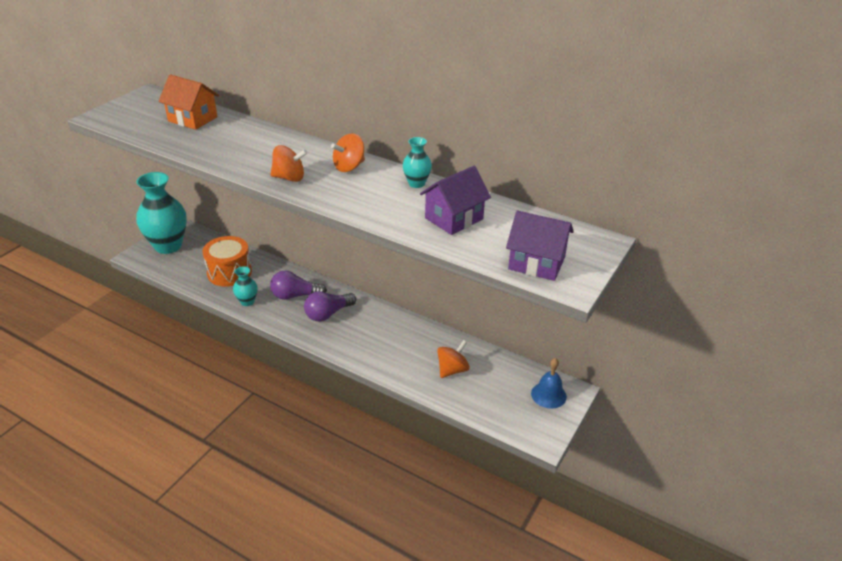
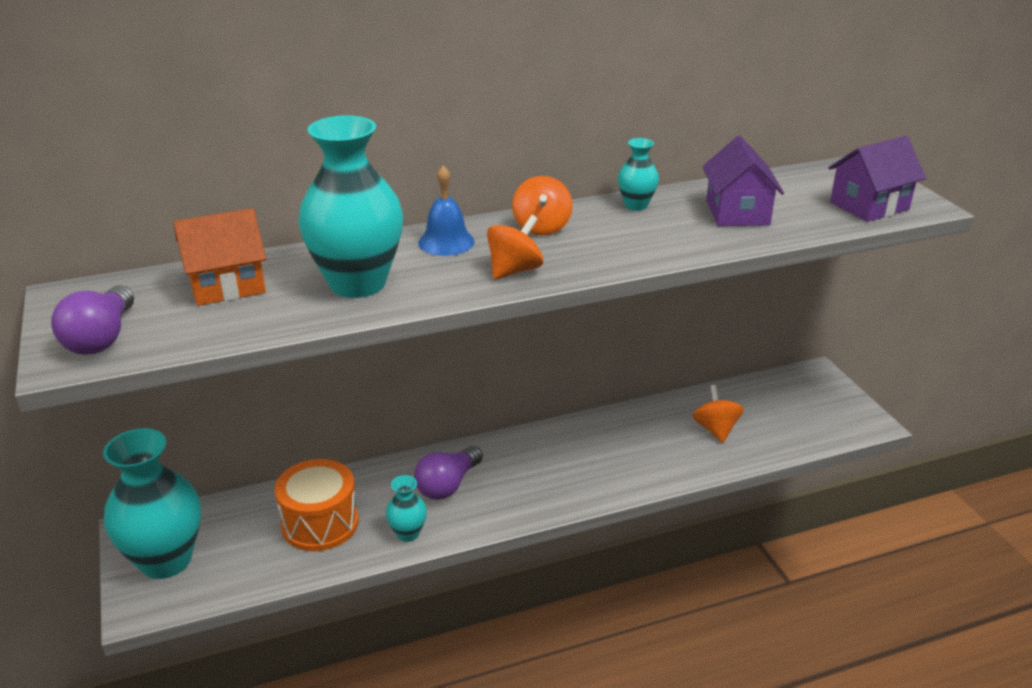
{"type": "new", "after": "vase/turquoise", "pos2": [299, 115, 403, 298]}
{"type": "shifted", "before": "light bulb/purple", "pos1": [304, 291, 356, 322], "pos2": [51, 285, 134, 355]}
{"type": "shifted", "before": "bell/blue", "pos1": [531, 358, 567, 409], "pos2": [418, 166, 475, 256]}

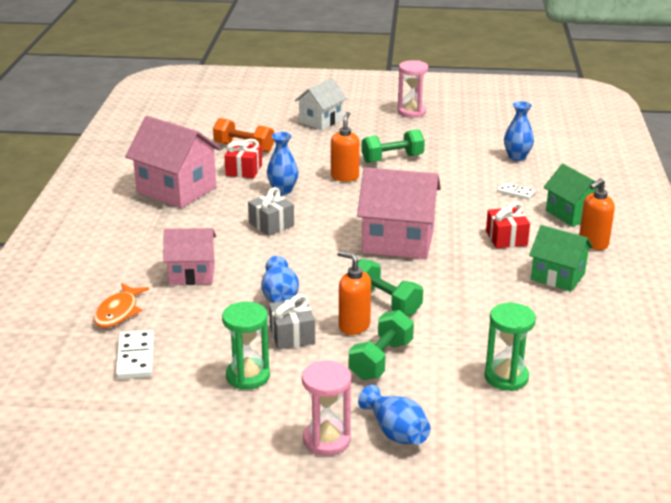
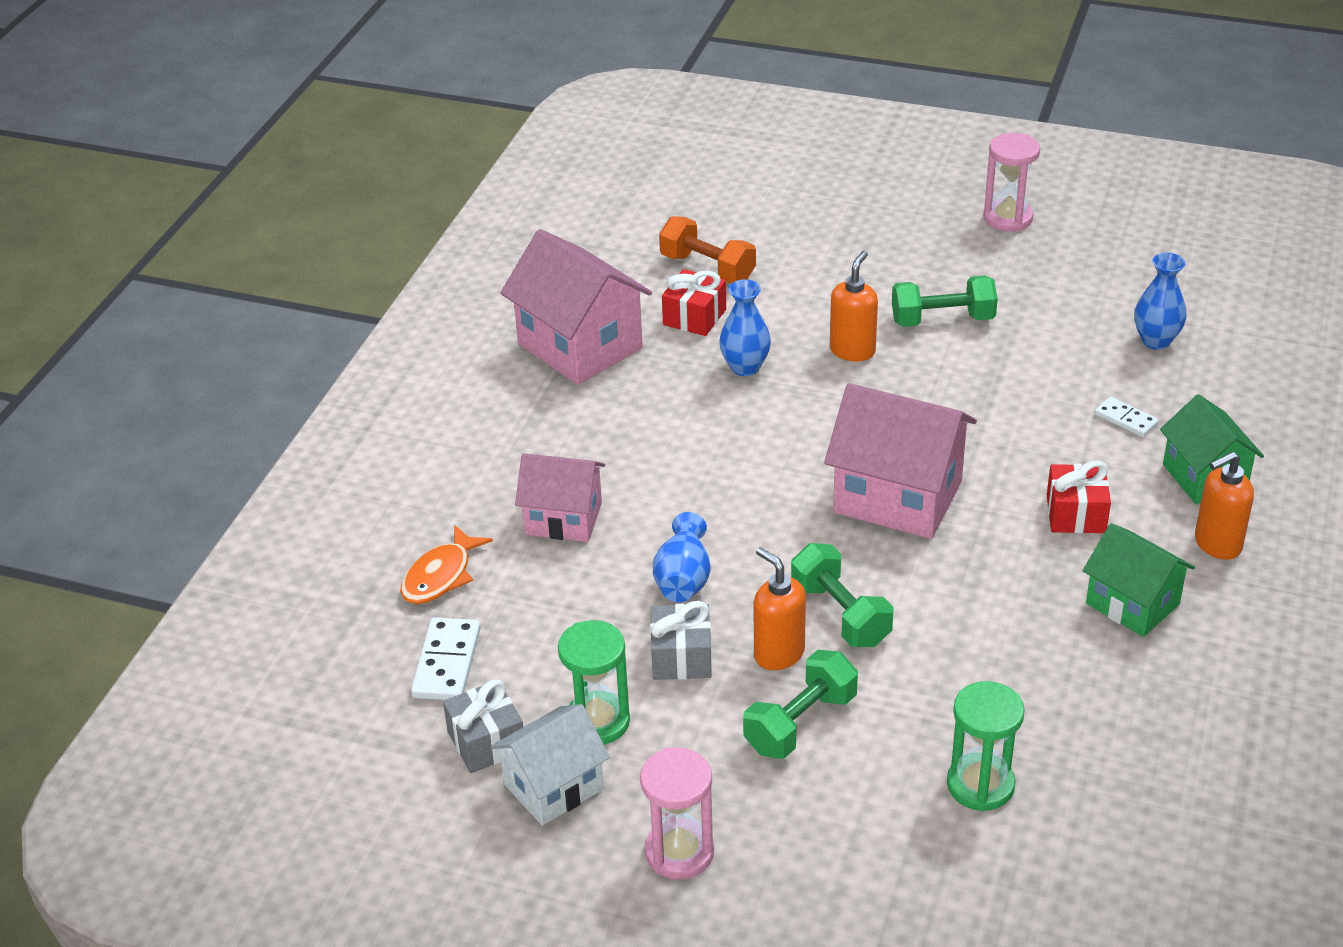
{"type": "gone", "before": "vase/blue", "pos1": [358, 385, 431, 444]}
{"type": "shifted", "before": "gift/grey", "pos1": [248, 187, 294, 236], "pos2": [443, 680, 523, 773]}
{"type": "shifted", "before": "house/white", "pos1": [295, 78, 347, 130], "pos2": [491, 704, 610, 826]}

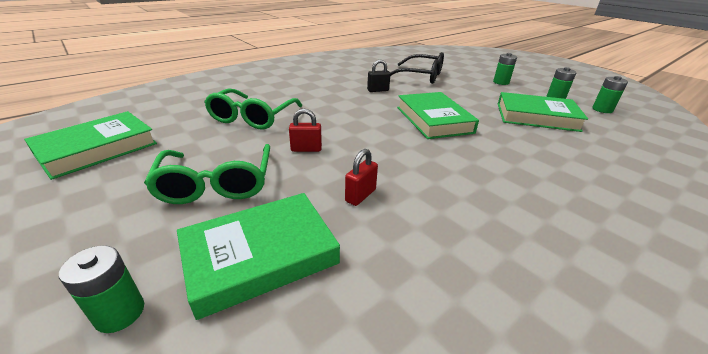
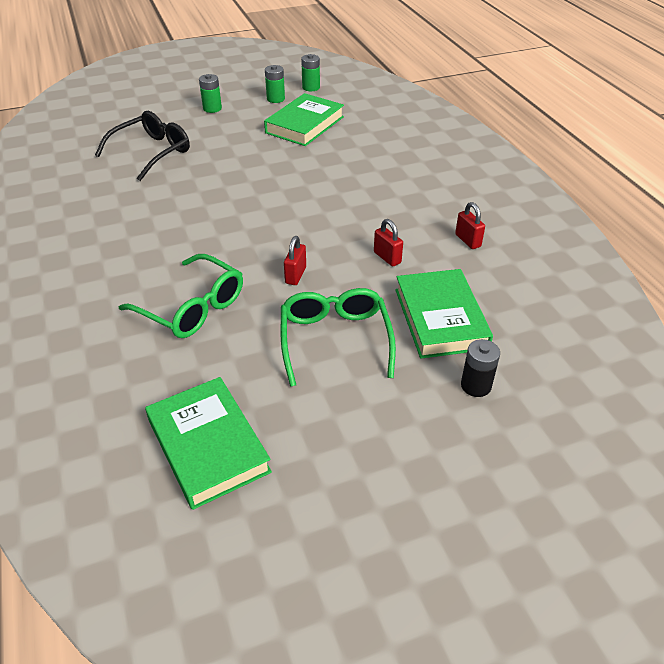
{"type": "gone", "before": "padlock/black", "pos1": [367, 60, 391, 92]}
{"type": "gone", "before": "book/green", "pos1": [397, 92, 479, 139]}
{"type": "new", "after": "padlock/red", "pos2": [455, 202, 485, 249]}
{"type": "repainted", "before": "battery/green", "after": "battery/black", "pos1": [59, 245, 144, 333], "pos2": [461, 339, 500, 397]}
{"type": "rotated", "before": "glasses/green", "pos1": [144, 144, 270, 204], "pos2": [281, 288, 396, 387], "turn": -105}

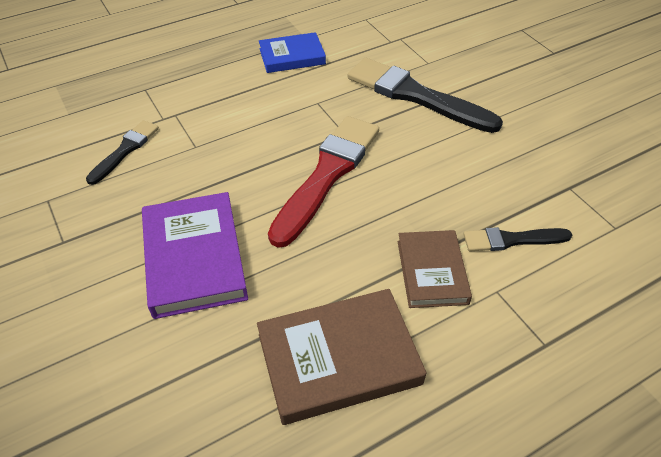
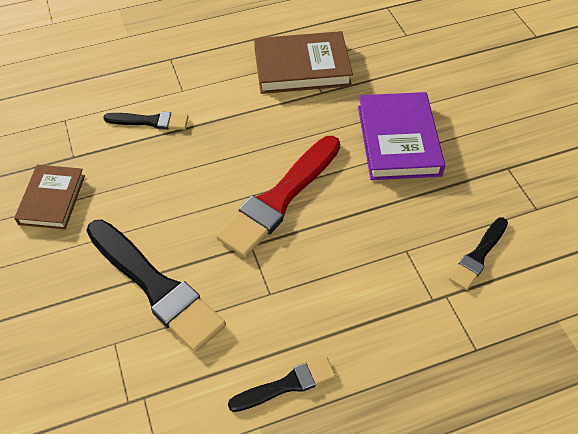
{"type": "shifted", "before": "book/brown", "pos1": [398, 230, 472, 308], "pos2": [14, 165, 85, 229]}
{"type": "swapped", "before": "book/blue", "after": "brush/black", "pos1": [259, 32, 326, 73], "pos2": [228, 357, 336, 412]}

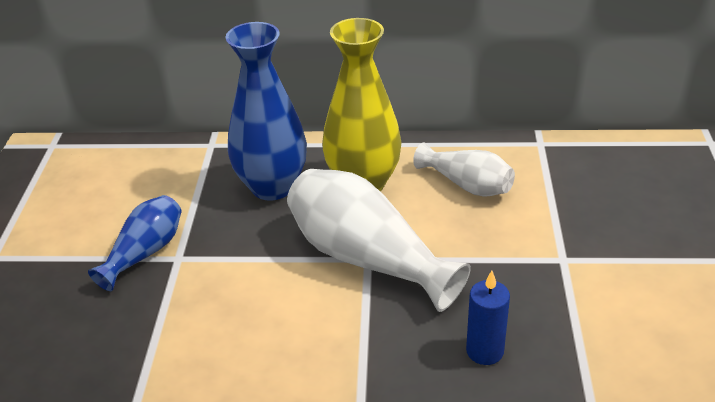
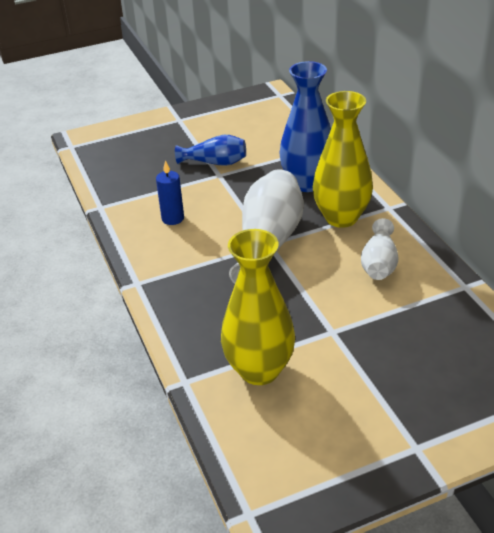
{"type": "new", "after": "vase/yellow", "pos2": [221, 229, 295, 385]}
{"type": "shifted", "before": "candle/blue", "pos1": [466, 271, 510, 365], "pos2": [156, 161, 184, 225]}

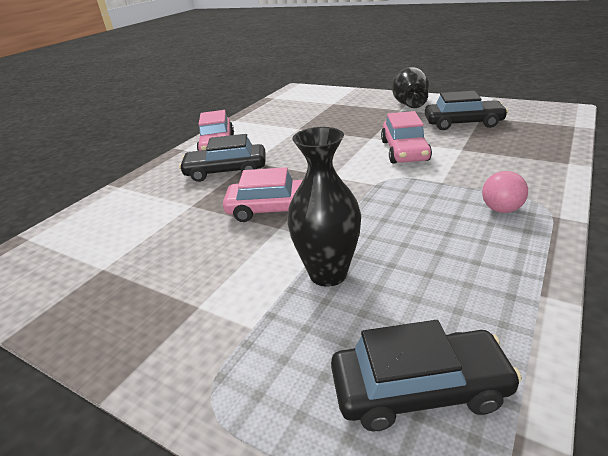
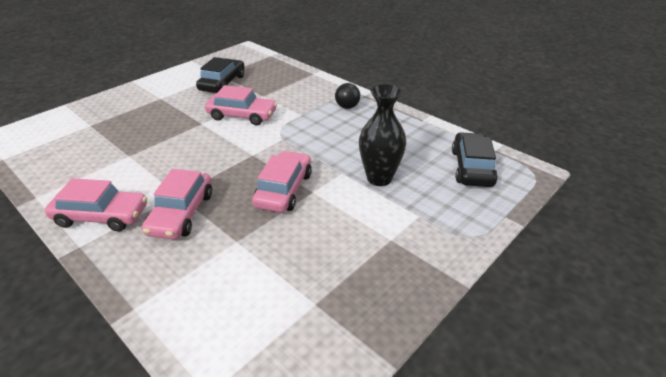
{"type": "gone", "before": "vase/black", "pos1": [392, 67, 429, 108]}
{"type": "repainted", "before": "car/black", "after": "car/pink", "pos1": [179, 134, 266, 182], "pos2": [142, 169, 212, 239]}
{"type": "repainted", "before": "ball/pink", "after": "ball/black", "pos1": [482, 171, 528, 213], "pos2": [335, 83, 360, 109]}

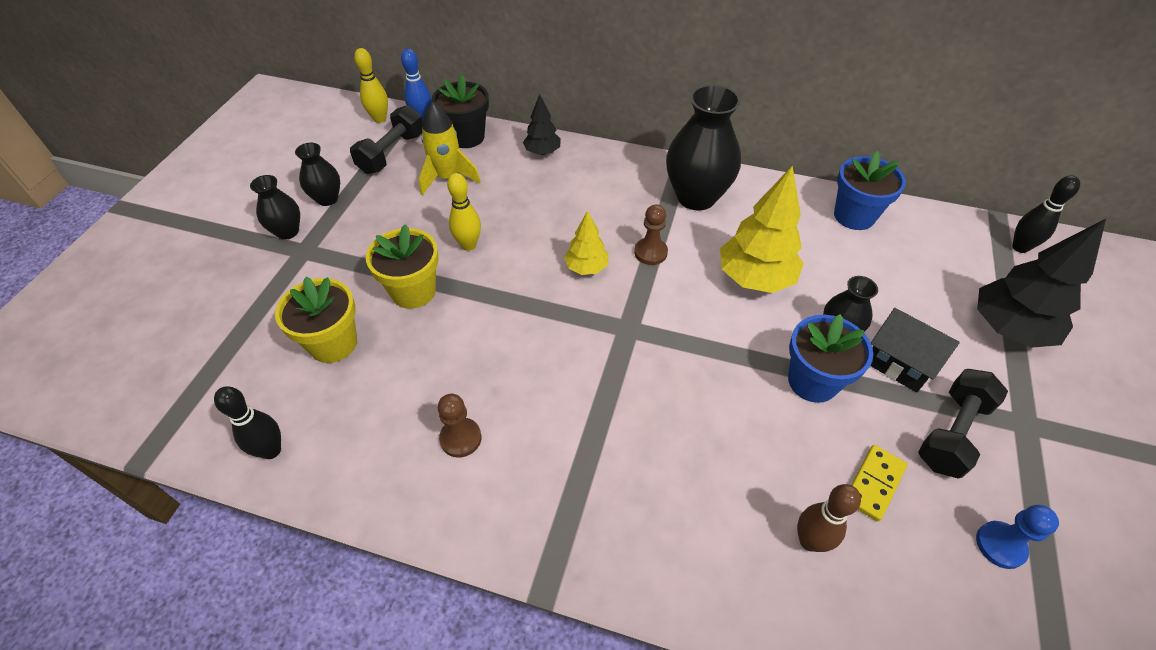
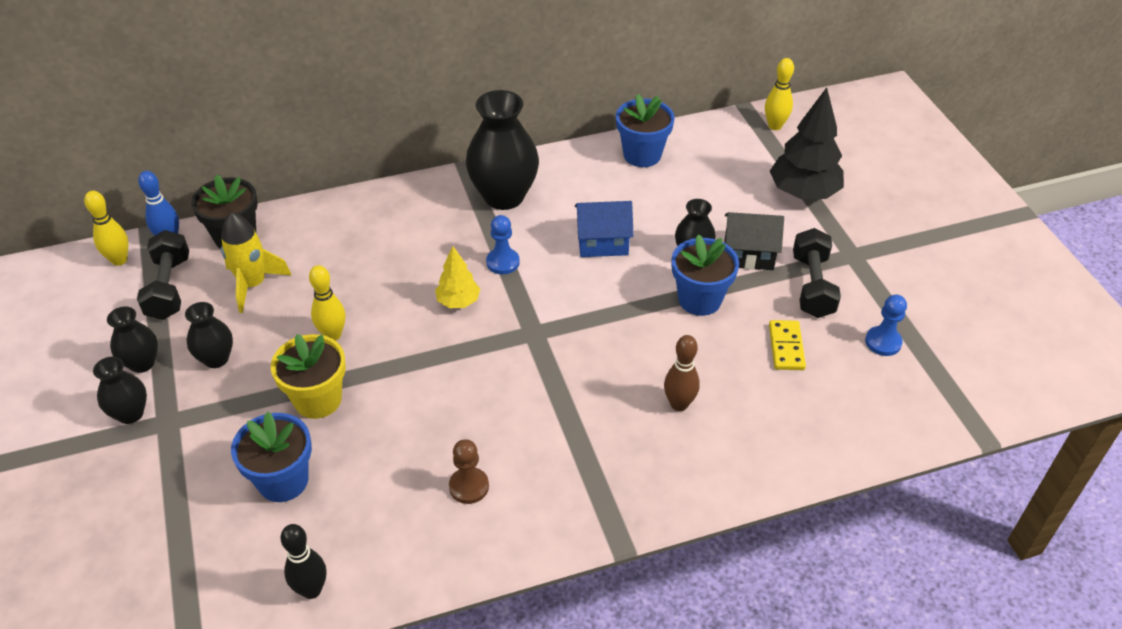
{"type": "gone", "before": "tree/black", "pos1": [523, 94, 561, 155]}
{"type": "new", "after": "vase/black", "pos2": [185, 302, 233, 368]}
{"type": "shifted", "before": "bowling pin/brown", "pos1": [797, 484, 861, 552], "pos2": [664, 335, 700, 411]}
{"type": "swapped", "before": "tree/yellow", "after": "house/blue", "pos1": [720, 166, 804, 293], "pos2": [575, 201, 634, 257]}
{"type": "repainted", "before": "flower pot/yellow", "after": "flower pot/blue", "pos1": [275, 277, 357, 363], "pos2": [231, 412, 312, 502]}
{"type": "repainted", "before": "pawn/brown", "after": "pawn/blue", "pos1": [634, 204, 668, 265], "pos2": [486, 215, 520, 274]}
{"type": "repainted", "before": "bowling pin/black", "after": "bowling pin/yellow", "pos1": [1012, 175, 1080, 253], "pos2": [765, 58, 794, 130]}

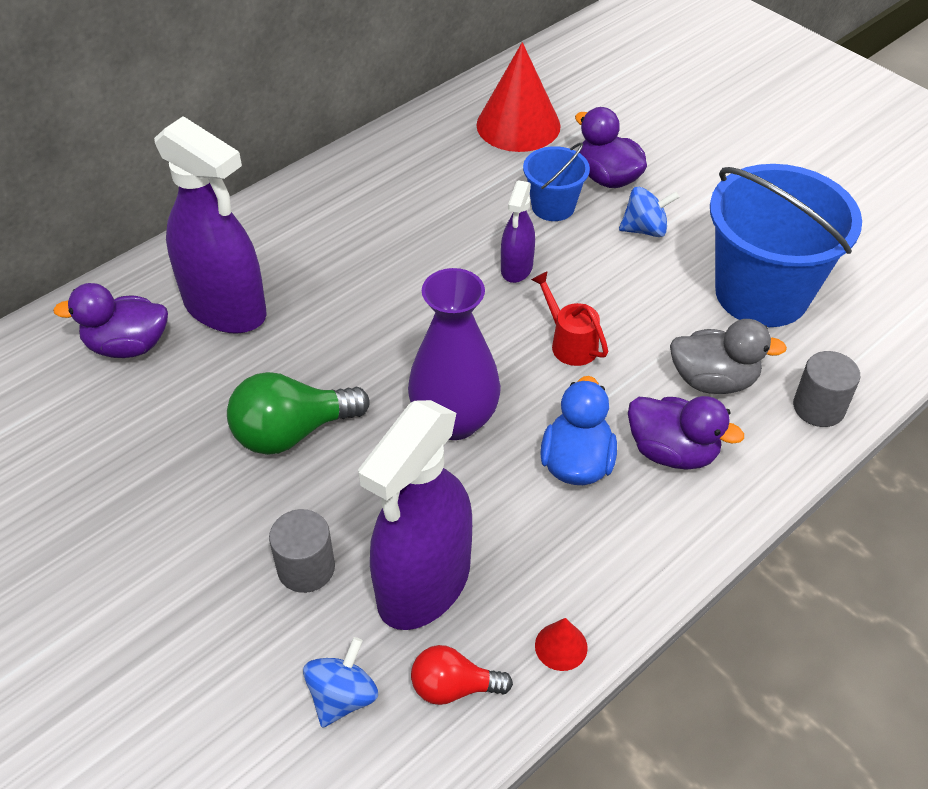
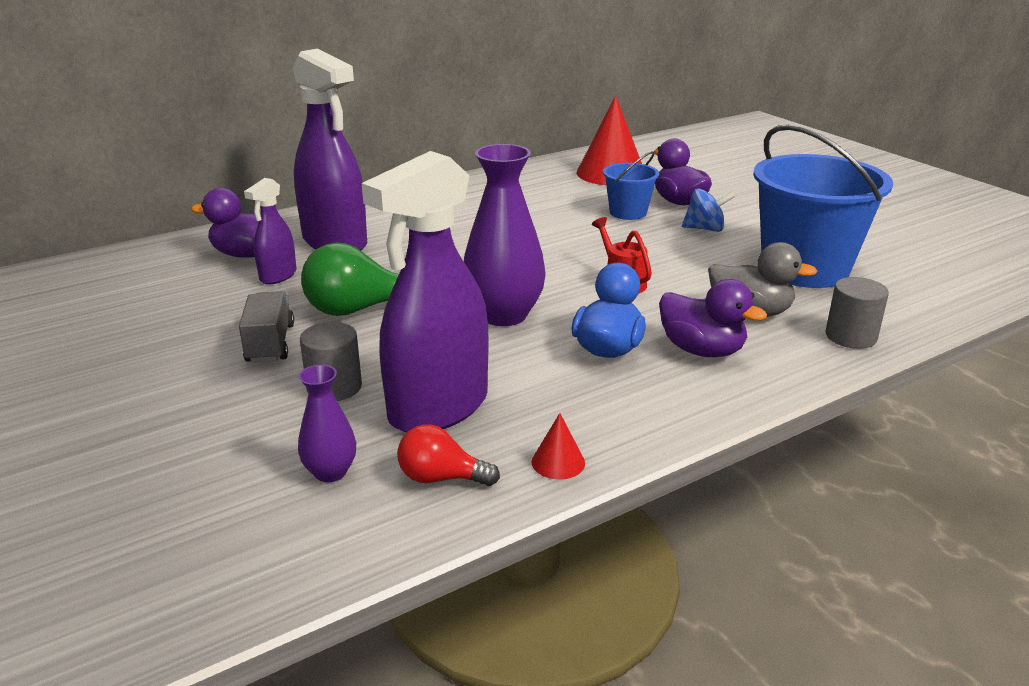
{"type": "new", "after": "truck/grey", "pos2": [239, 291, 294, 363]}
{"type": "shifted", "before": "spray bottle/purple", "pos1": [501, 180, 535, 283], "pos2": [244, 178, 297, 284]}
{"type": "swapped", "before": "spinning top/blue", "after": "vase/purple", "pos1": [303, 637, 378, 728], "pos2": [298, 365, 356, 482]}

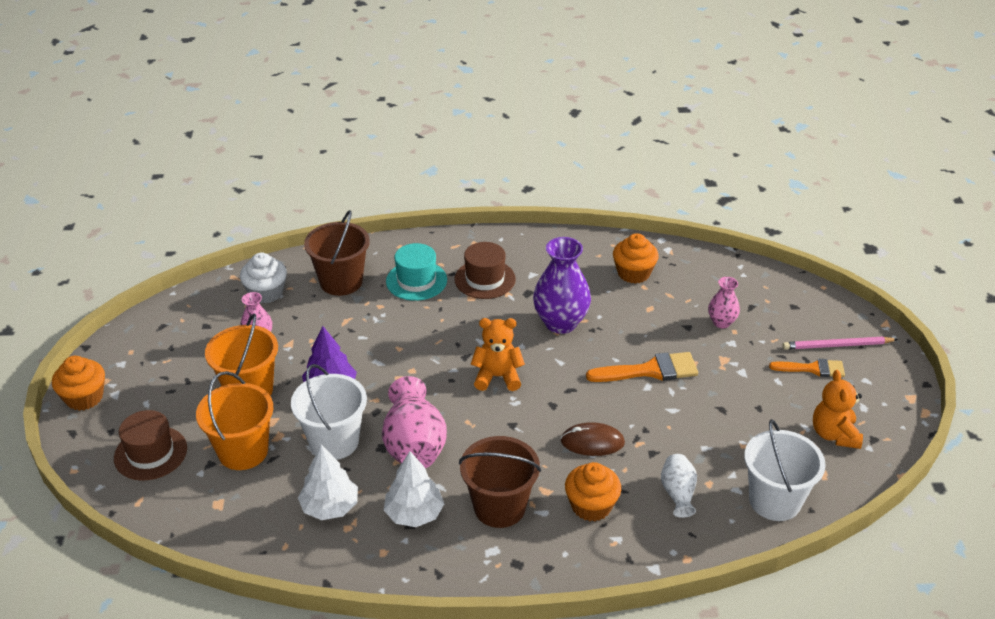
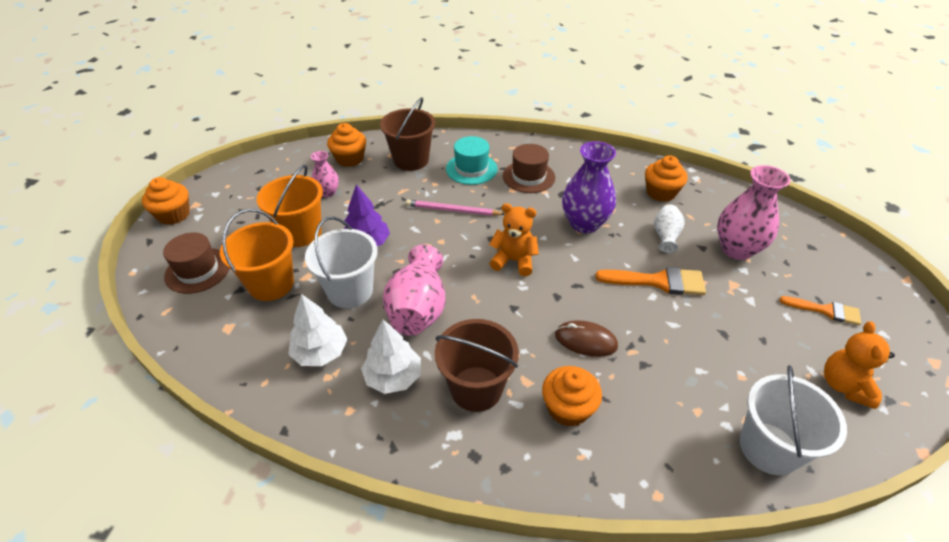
{"type": "shifted", "before": "vase/white", "pos1": [661, 454, 697, 518], "pos2": [654, 205, 685, 253]}
{"type": "shifted", "before": "pencil/pink", "pos1": [782, 337, 898, 350], "pos2": [406, 200, 504, 216]}
{"type": "repainted", "before": "cupcake/white", "after": "cupcake/orange", "pos1": [240, 253, 287, 303], "pos2": [327, 123, 366, 167]}
{"type": "scaled", "before": "vase/pink", "pos1": [708, 277, 740, 328], "pos2": [717, 165, 791, 260], "scale": 1.84}

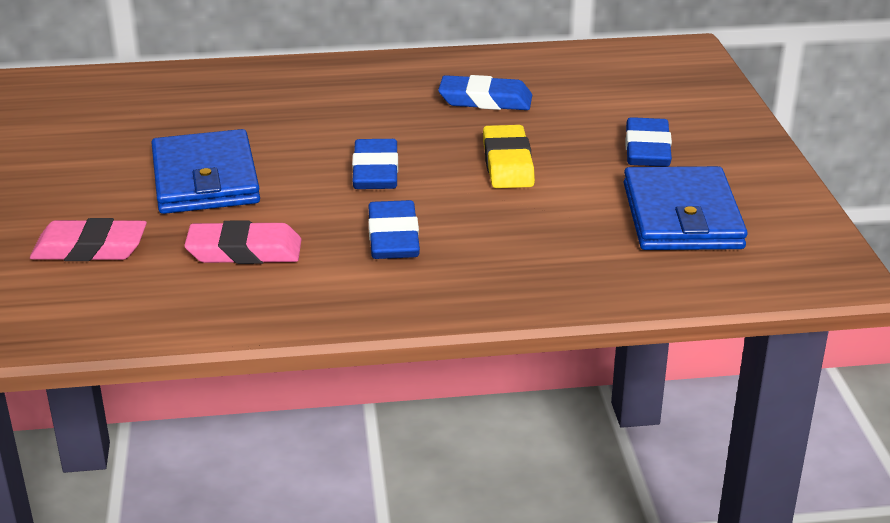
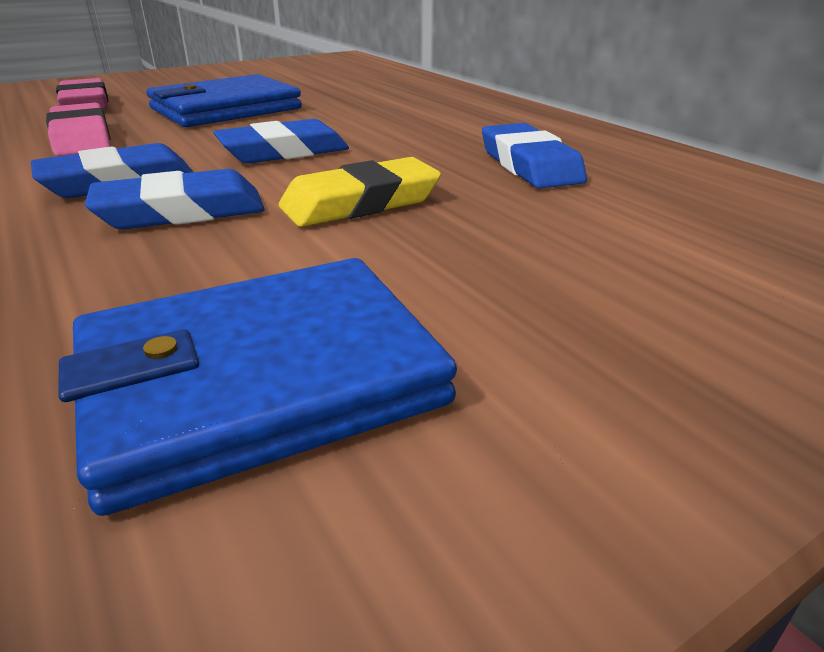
{"type": "shifted", "before": "eraser/blue", "pos1": [625, 117, 672, 167], "pos2": [85, 169, 265, 230]}

